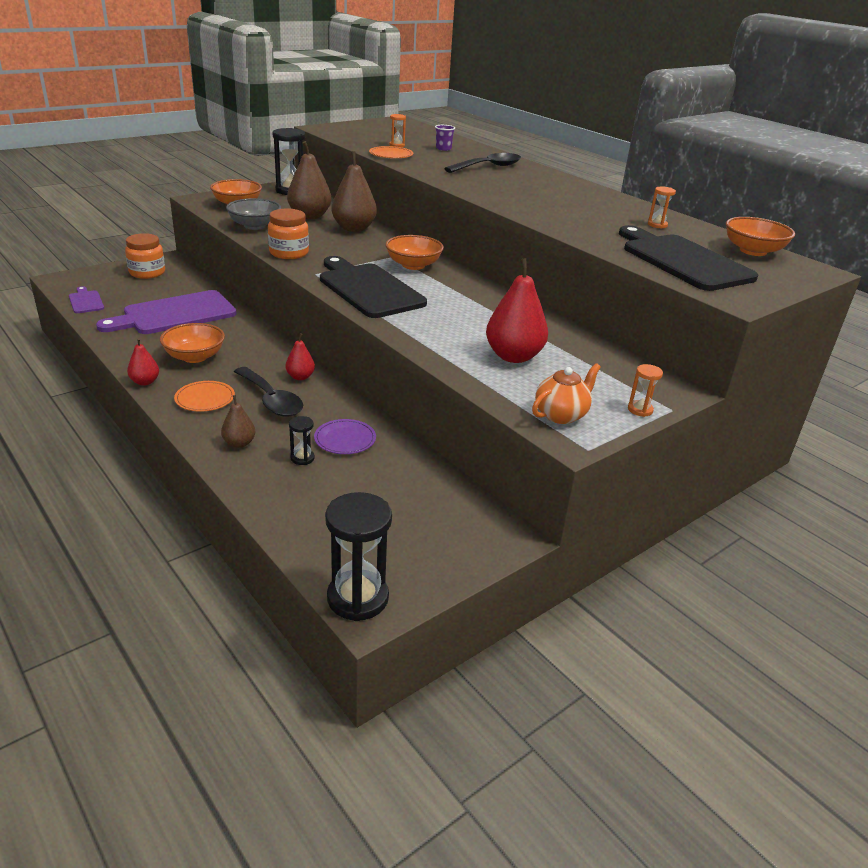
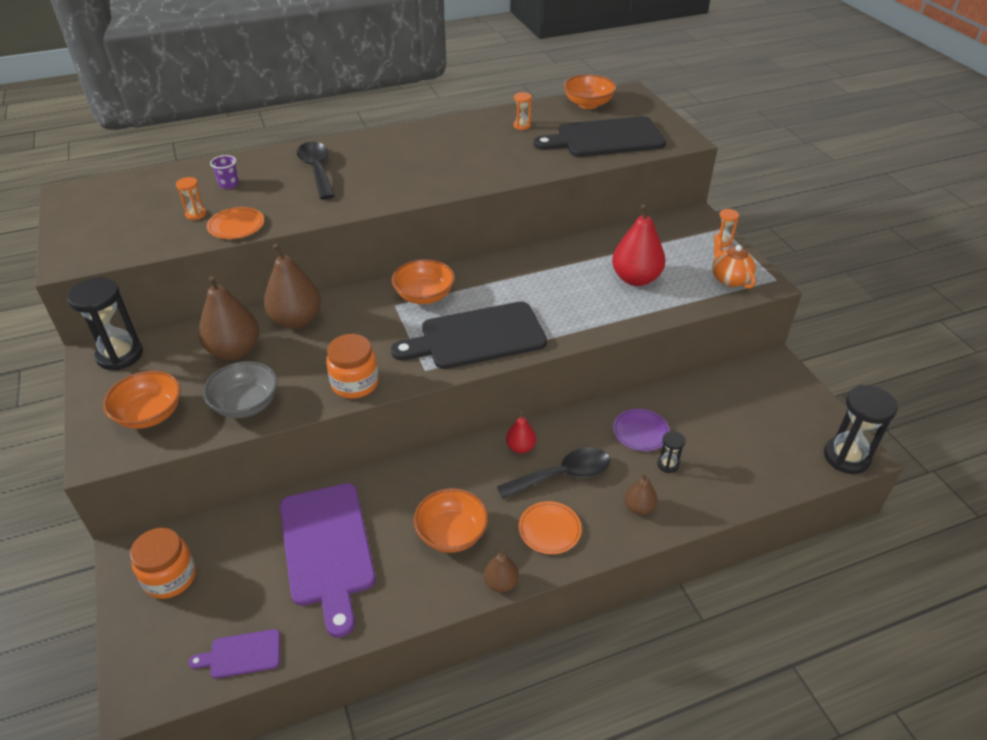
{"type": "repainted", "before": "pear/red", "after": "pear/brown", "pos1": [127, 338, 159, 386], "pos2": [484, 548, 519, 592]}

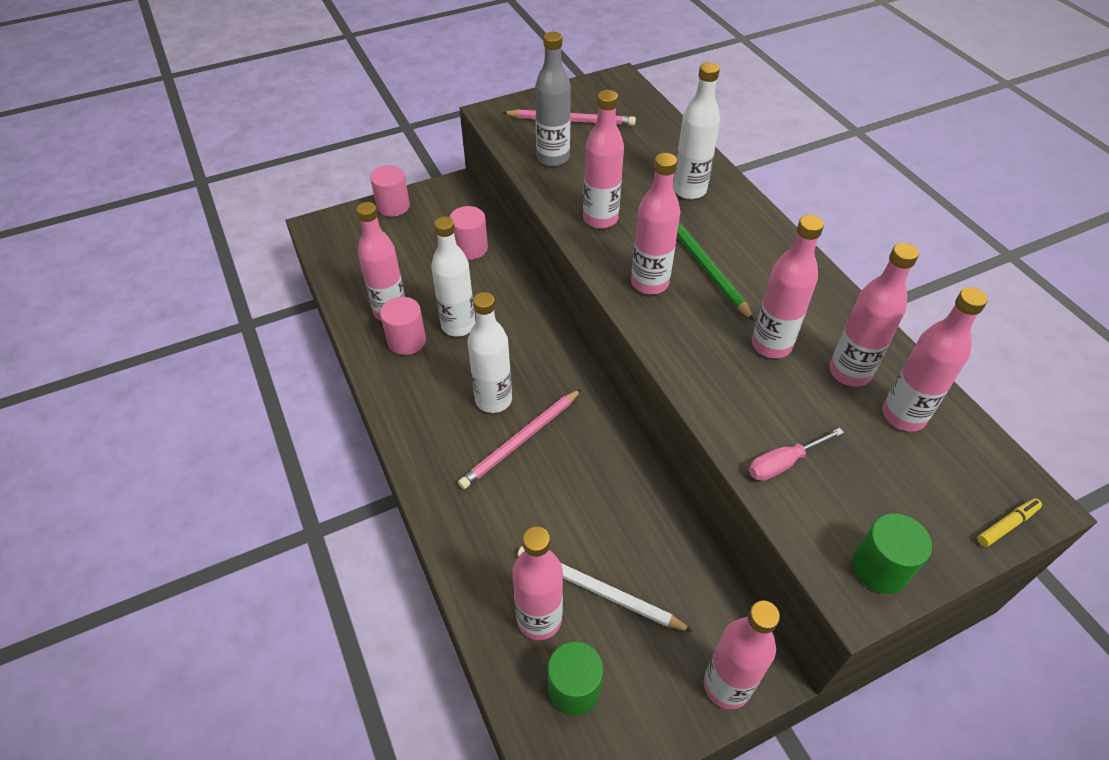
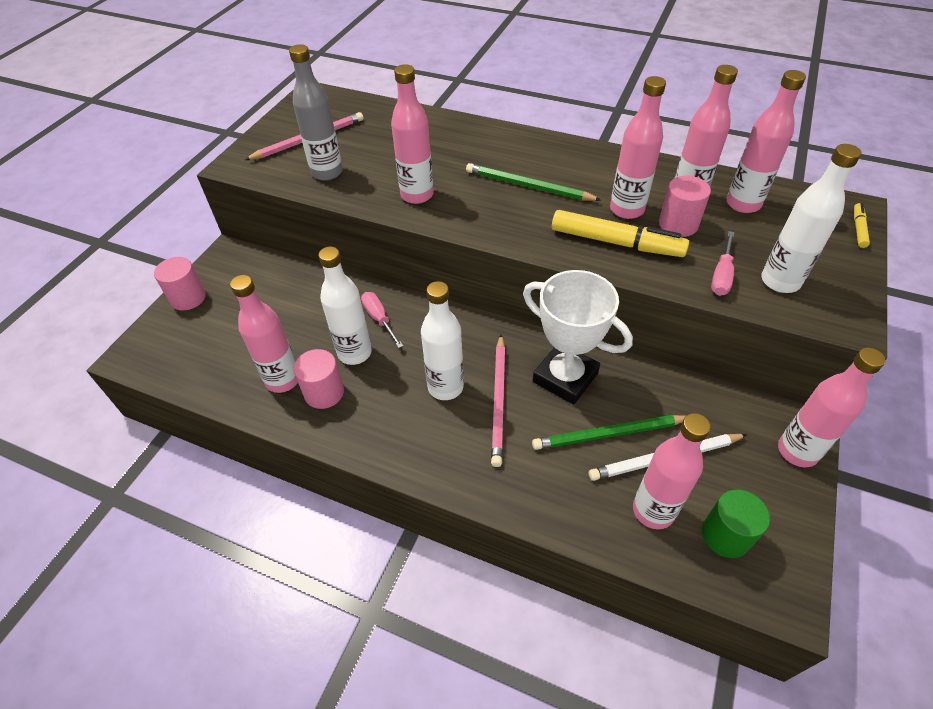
{"type": "gone", "before": "bottle/pink", "pos1": [631, 153, 680, 294]}
{"type": "gone", "before": "cylinder/green", "pos1": [852, 513, 932, 594]}
{"type": "new", "after": "screwdriver/pink", "pos2": [361, 292, 403, 348]}
{"type": "new", "after": "trophy/white", "pos2": [523, 270, 633, 405]}
{"type": "new", "after": "pencil/green", "pos2": [532, 415, 686, 450]}
{"type": "new", "after": "marker/yellow", "pos2": [552, 210, 689, 257]}
{"type": "shifted", "before": "cylinder/pink", "pos1": [450, 206, 488, 260], "pos2": [659, 176, 711, 237]}
{"type": "shifted", "before": "bottle/white", "pos1": [673, 62, 720, 199], "pos2": [761, 144, 861, 293]}

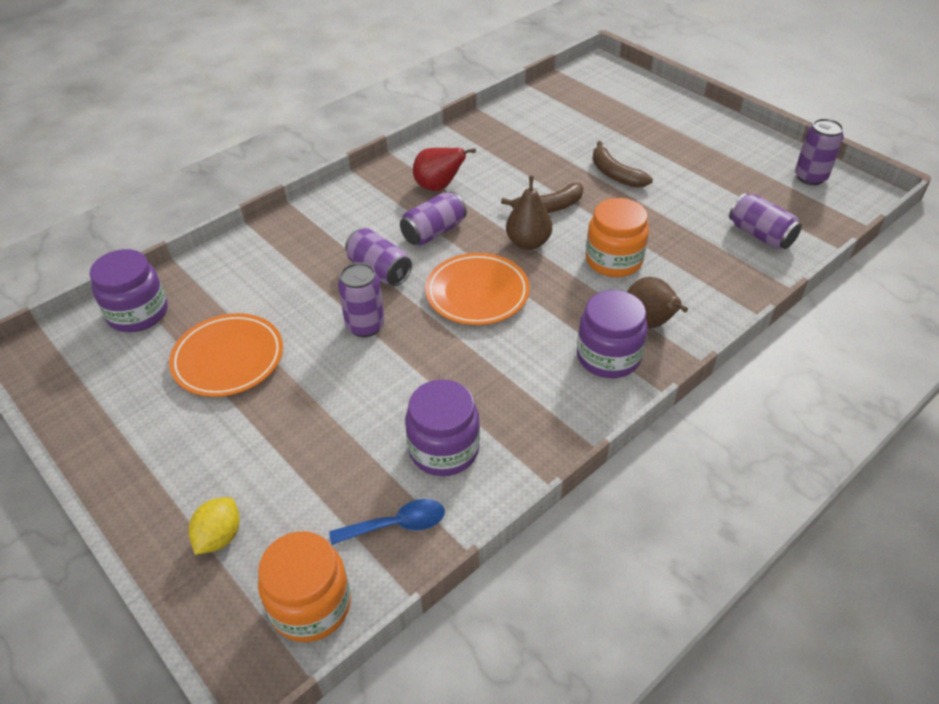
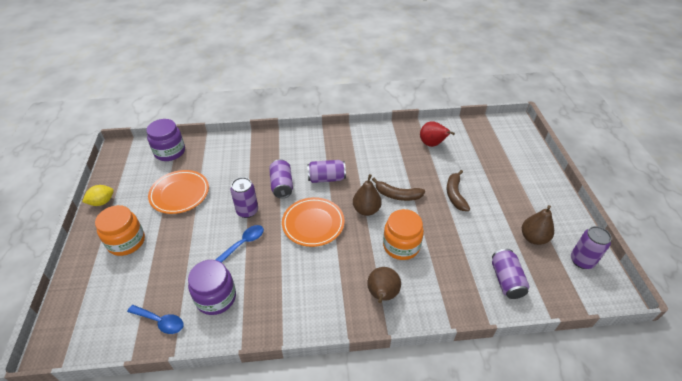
{"type": "gone", "before": "jar/purple", "pos1": [577, 290, 648, 378]}
{"type": "new", "after": "spoon/blue", "pos2": [215, 225, 264, 263]}
{"type": "new", "after": "pear/brown", "pos2": [522, 205, 554, 245]}
{"type": "shifted", "before": "lemon/yellow", "pos1": [189, 497, 240, 555], "pos2": [82, 185, 114, 206]}
{"type": "shifted", "before": "jar/orange", "pos1": [258, 531, 351, 642], "pos2": [95, 205, 145, 256]}
{"type": "shifted", "before": "pear/red", "pos1": [413, 148, 476, 191], "pos2": [420, 121, 455, 147]}

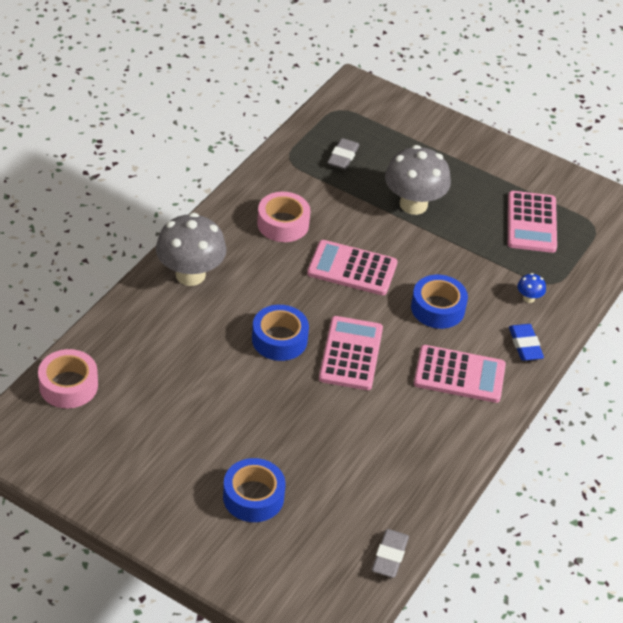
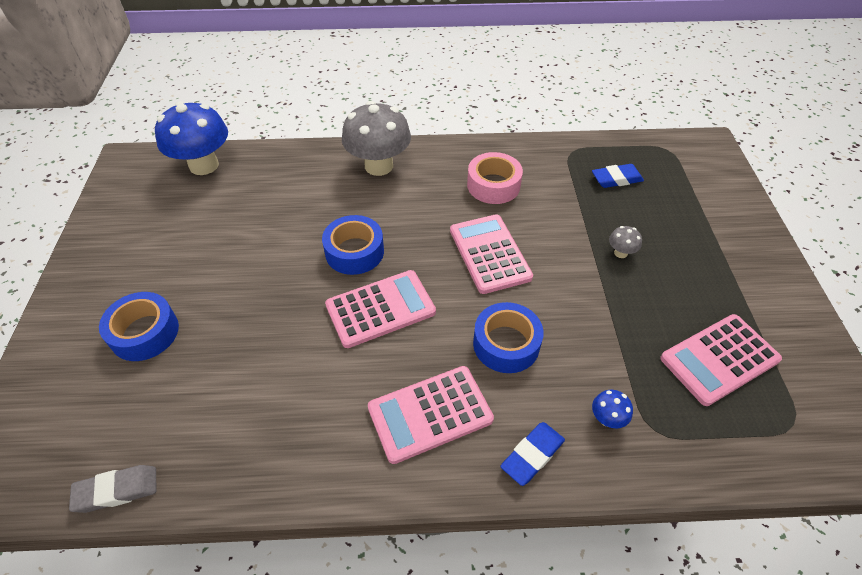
{"type": "swapped", "before": "tape/pink", "after": "mushroom/blue", "pos1": [38, 349, 98, 408], "pos2": [155, 101, 228, 175]}
{"type": "repainted", "before": "eraser/grey", "after": "eraser/blue", "pos1": [327, 138, 359, 170], "pos2": [592, 164, 644, 188]}
{"type": "rotated", "before": "calculator/pink", "pos1": [414, 345, 506, 403], "pos2": [368, 366, 494, 464], "turn": 90}
{"type": "scaled", "before": "mushroom/grey", "pos1": [385, 145, 451, 215], "pos2": [609, 226, 642, 258], "scale": 0.42}

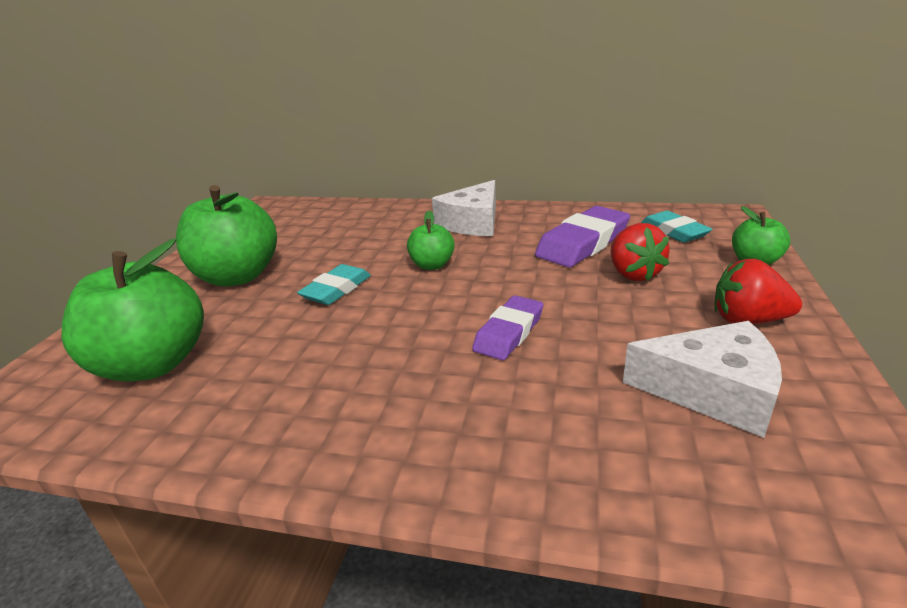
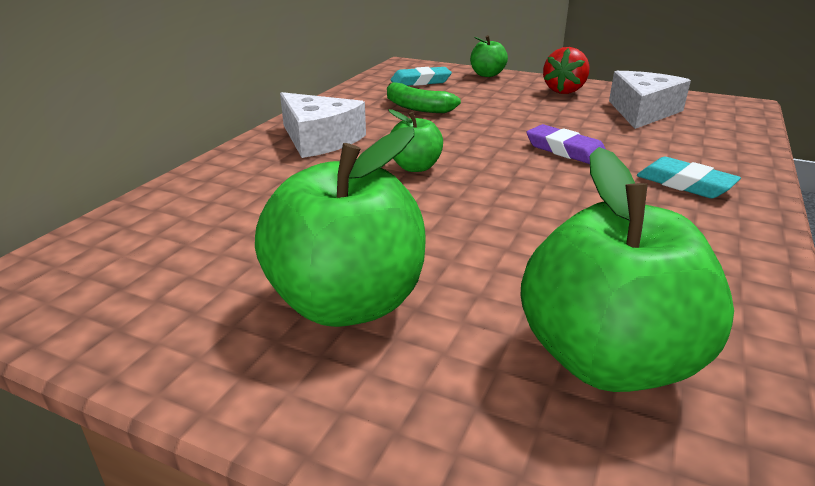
{"type": "gone", "before": "strawberry/red", "pos1": [611, 223, 670, 281]}
{"type": "shifted", "before": "eraser/turquoise", "pos1": [297, 264, 371, 305], "pos2": [637, 157, 741, 198]}
{"type": "swapped", "before": "eraser/purple", "after": "banana/green", "pos1": [535, 206, 630, 267], "pos2": [387, 82, 461, 113]}

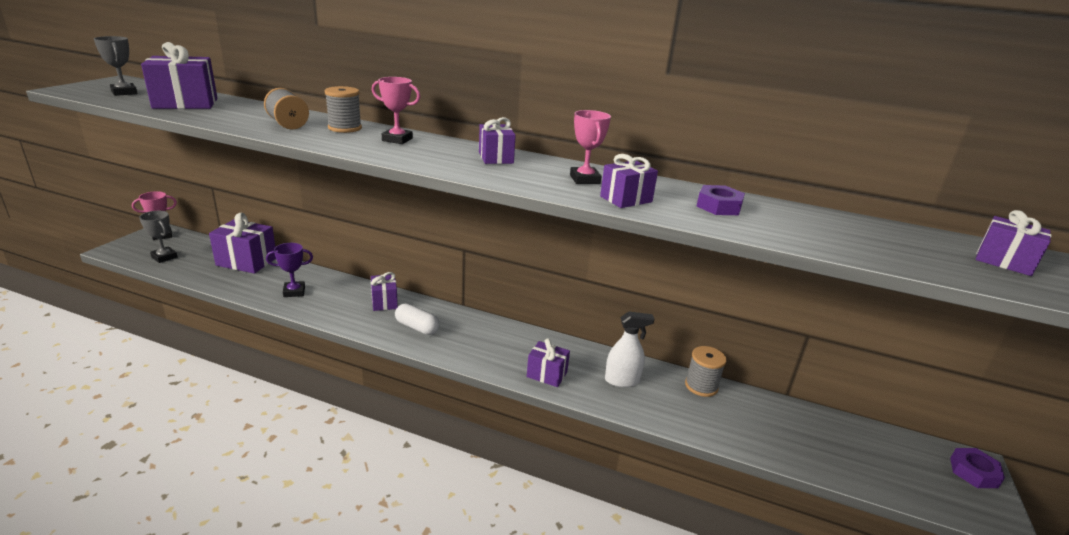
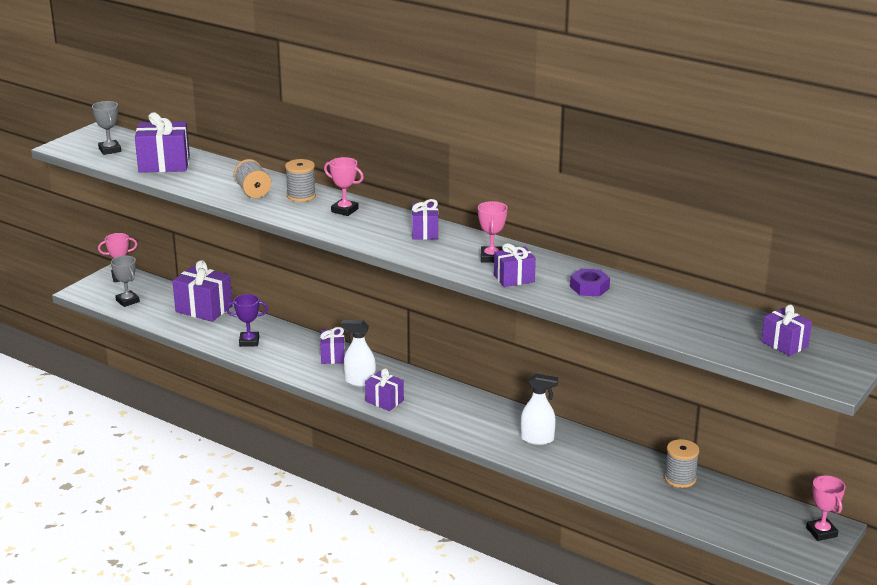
{"type": "shifted", "before": "gift/purple", "pos1": [527, 338, 570, 387], "pos2": [365, 368, 404, 411]}
{"type": "shifted", "before": "spool/grey", "pos1": [685, 346, 727, 397], "pos2": [664, 439, 699, 488]}
{"type": "swapped", "before": "capsule/white", "after": "spray bottle/white", "pos1": [395, 304, 440, 335], "pos2": [341, 320, 376, 387]}
{"type": "swapped", "before": "nut/purple", "after": "trophy/pink", "pos1": [950, 448, 1005, 488], "pos2": [806, 475, 845, 541]}

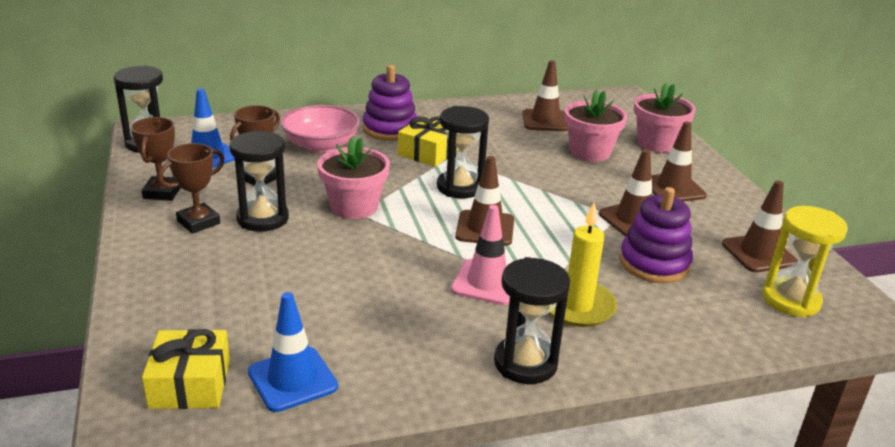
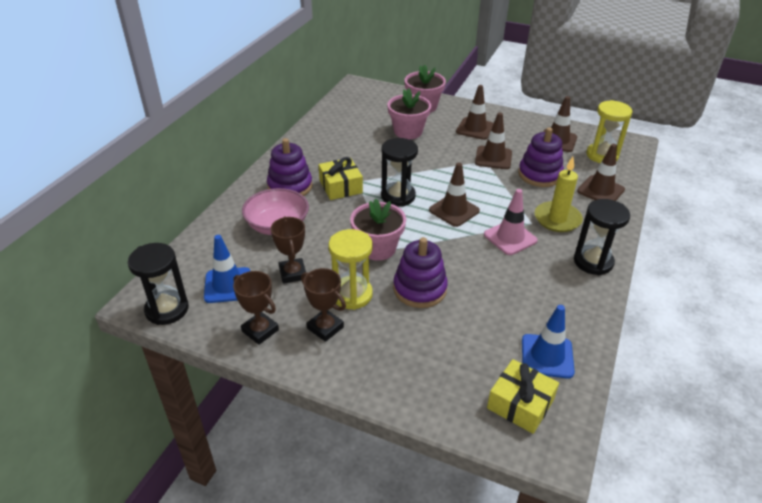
{"type": "new", "after": "stacking toy/purple", "pos2": [393, 237, 448, 308]}
{"type": "shifted", "before": "traffic cone/brown", "pos1": [522, 60, 568, 131], "pos2": [577, 144, 625, 201]}
{"type": "repainted", "before": "hourglass/black", "after": "hourglass/yellow", "pos1": [230, 130, 289, 232], "pos2": [328, 229, 373, 310]}
{"type": "rotated", "before": "trophy/brown", "pos1": [158, 143, 225, 234], "pos2": [301, 268, 346, 342], "turn": -45}

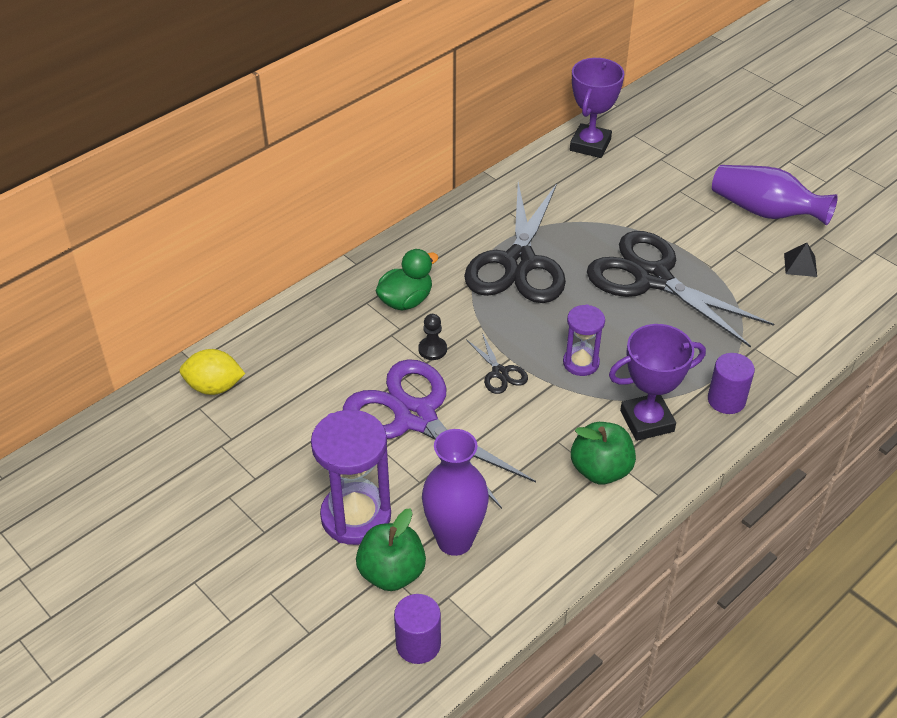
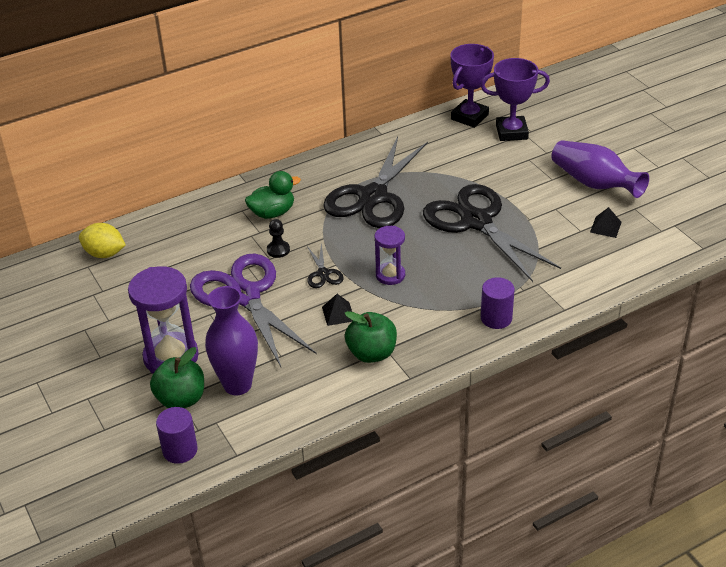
{"type": "new", "after": "pyramid/black", "pos2": [322, 294, 353, 326]}
{"type": "shifted", "before": "trophy/purple", "pos1": [609, 324, 706, 441], "pos2": [480, 58, 550, 141]}

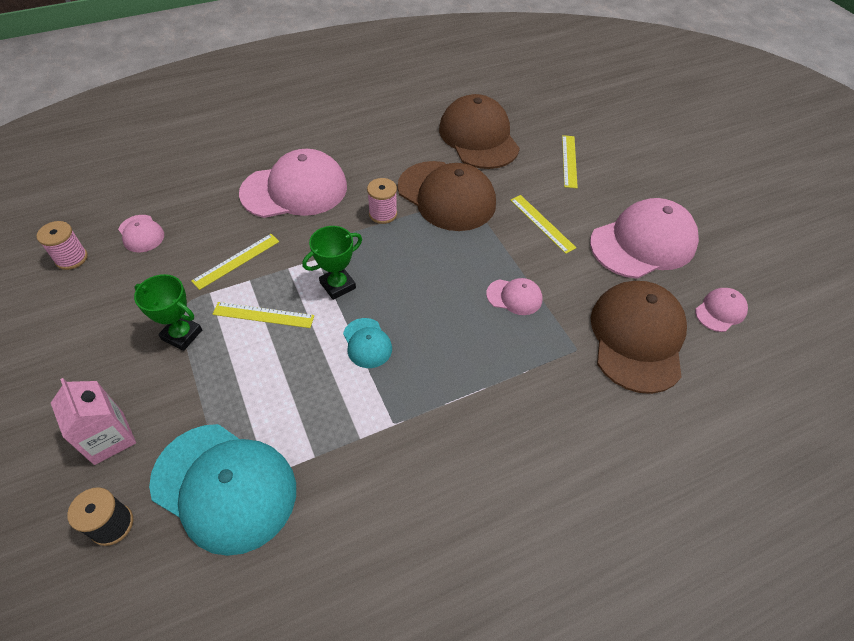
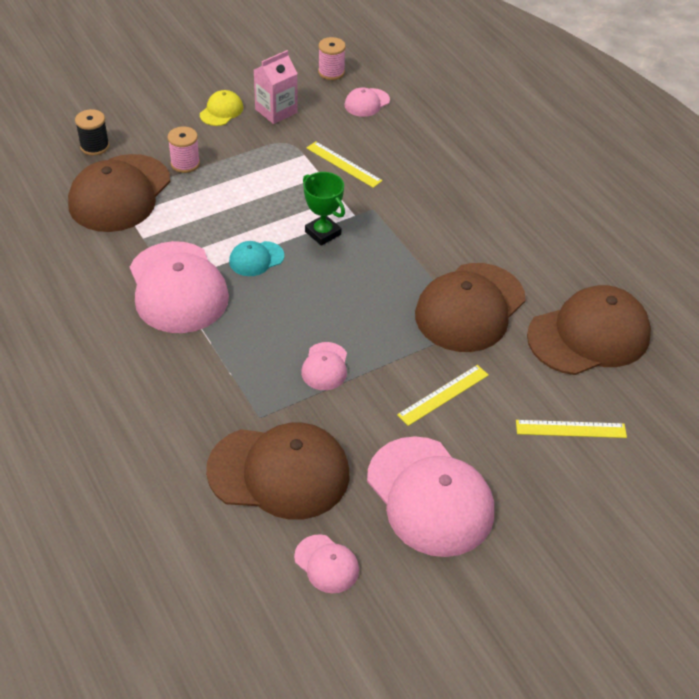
{"type": "gone", "before": "trophy/green", "pos1": [134, 274, 202, 351]}
{"type": "gone", "before": "ruler/yellow", "pos1": [213, 302, 314, 328]}
{"type": "new", "after": "cap/yellow", "pos2": [200, 90, 243, 126]}
{"type": "shifted", "before": "carton/pink", "pos1": [51, 378, 136, 465], "pos2": [254, 50, 298, 124]}
{"type": "shifted", "before": "cap/pink", "pos1": [239, 149, 347, 218], "pos2": [130, 241, 229, 333]}
{"type": "shifted", "before": "spool/pink", "pos1": [367, 178, 397, 224], "pos2": [168, 126, 200, 173]}
{"type": "repainted", "before": "cap/turquoise", "after": "cap/brown", "pos1": [149, 424, 296, 556], "pos2": [68, 154, 170, 232]}

